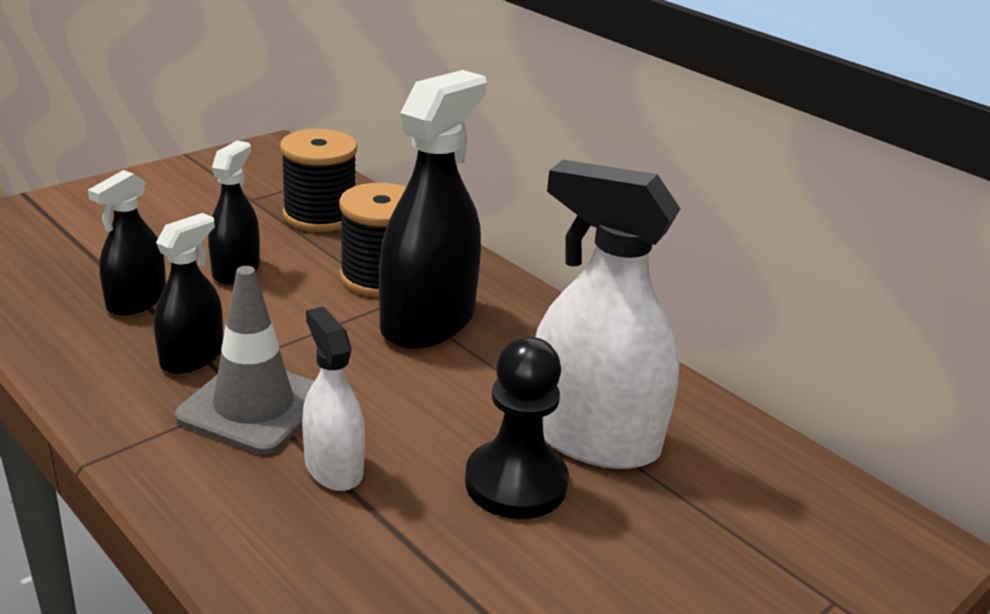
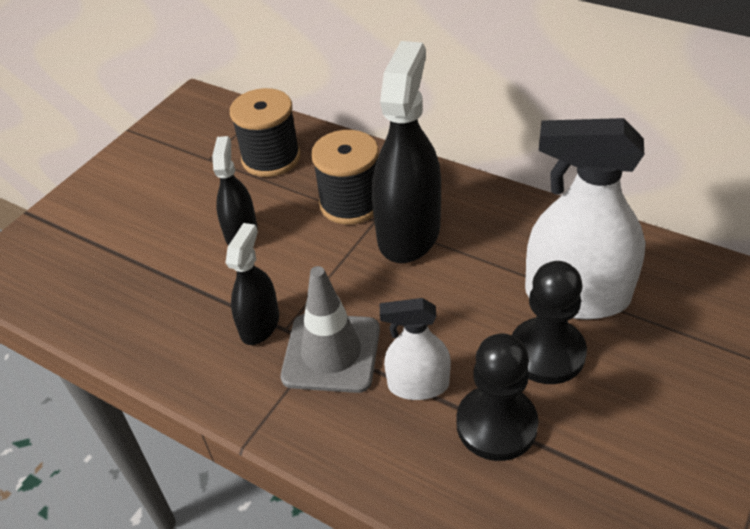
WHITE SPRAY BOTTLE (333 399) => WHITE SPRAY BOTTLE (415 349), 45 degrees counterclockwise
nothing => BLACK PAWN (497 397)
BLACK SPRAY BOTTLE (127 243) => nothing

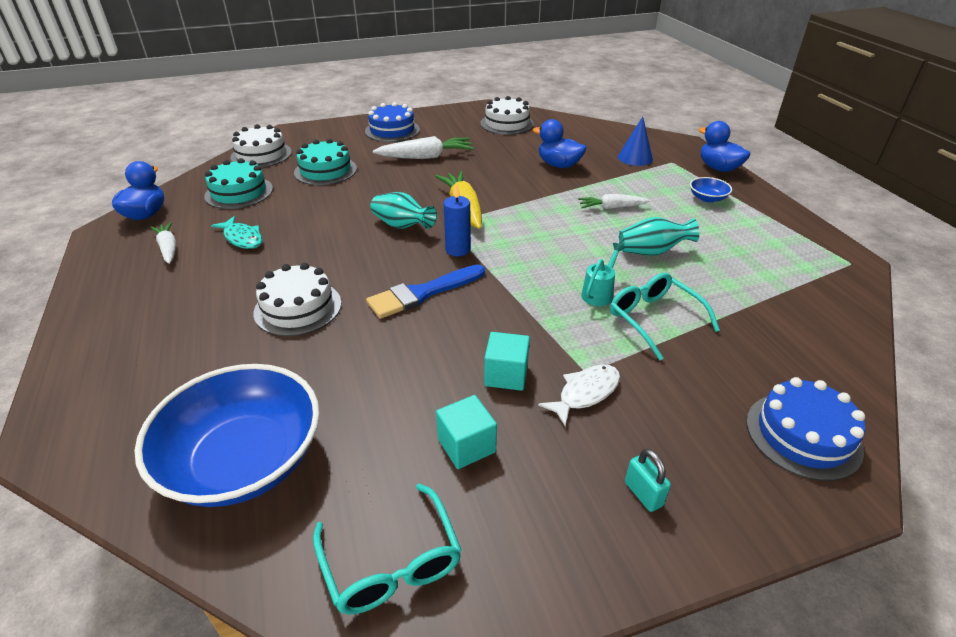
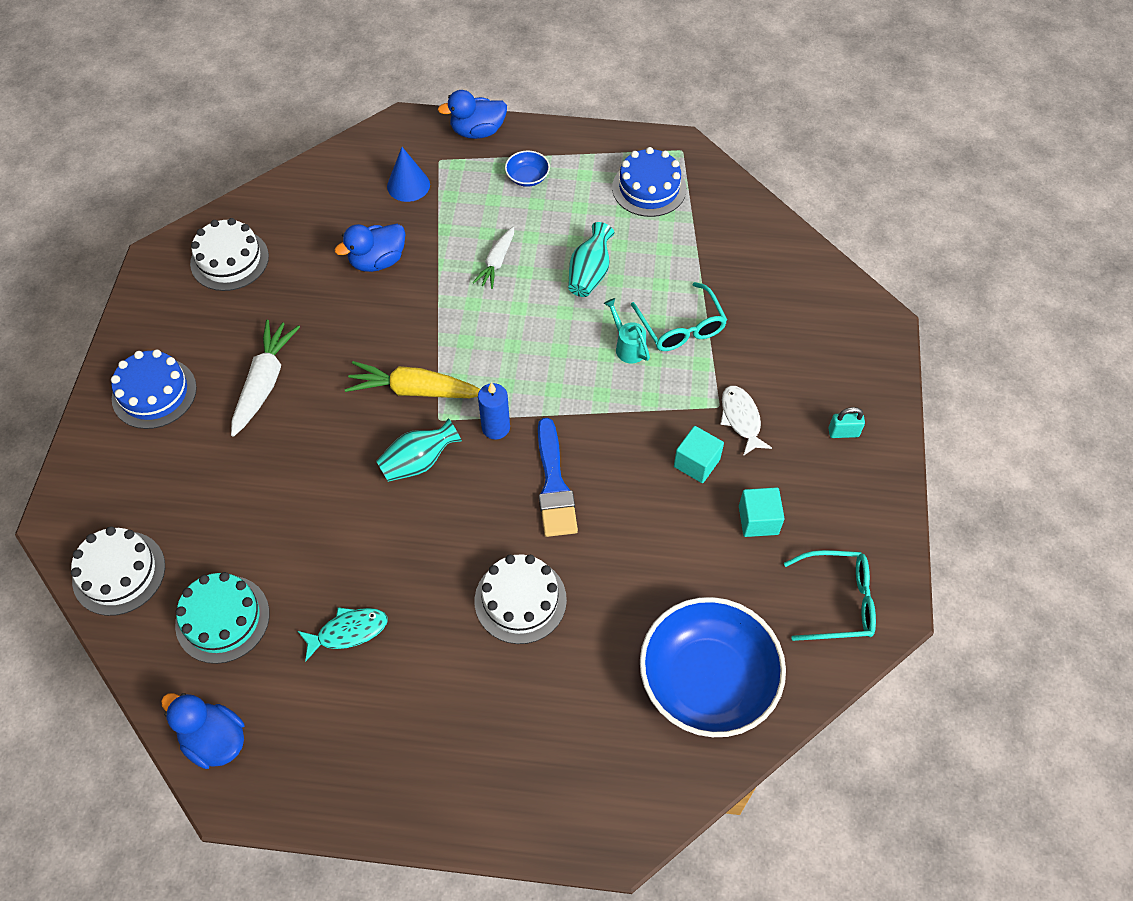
BLUE CAKE (805 429) => BLUE CAKE (649 182), shifted
TURQUOISE GLASSES (665 316) => TURQUOISE GLASSES (679 316), 105 degrees counterclockwise
WHITE CARROT (163 243) => nothing
TURQUOISE CAKE (325 162) => nothing

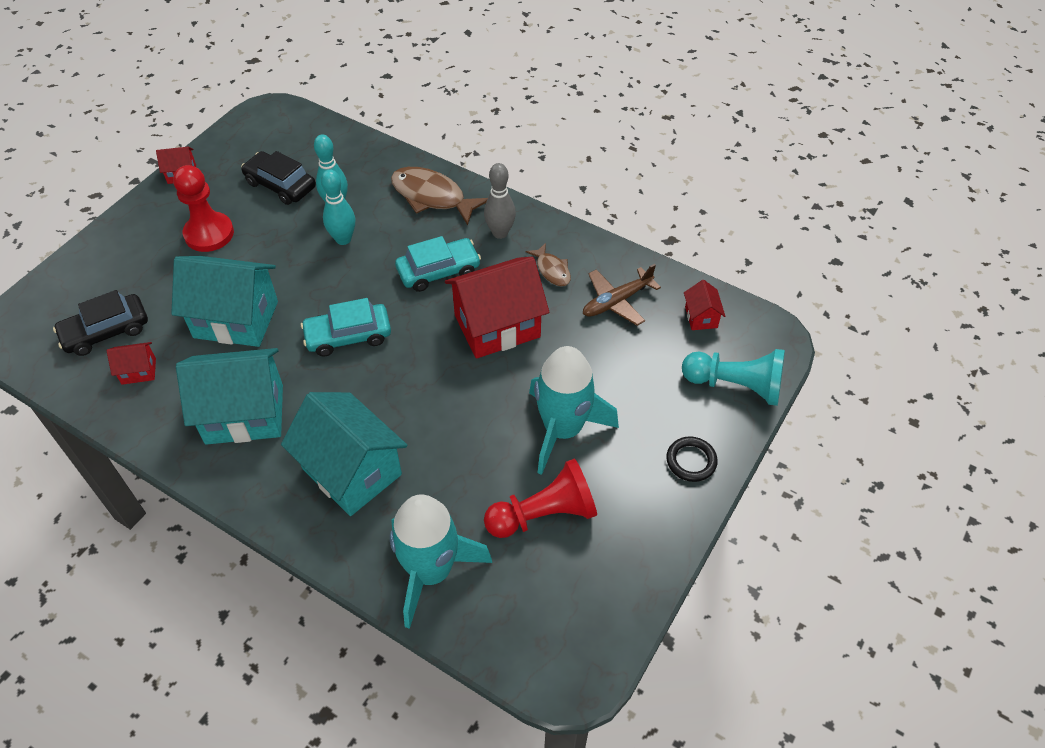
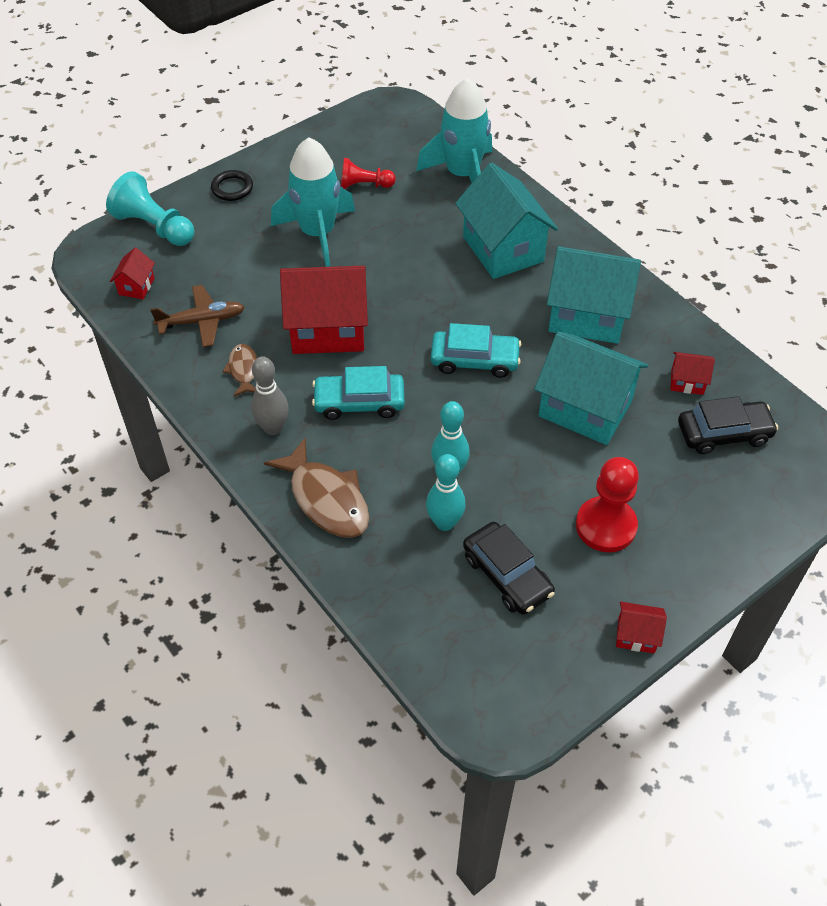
RED PAWN (540 498) => RED PAWN (368 173), x0.63

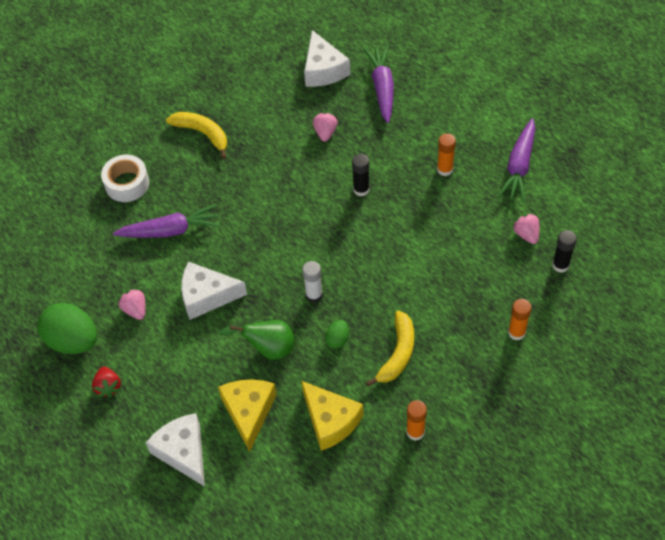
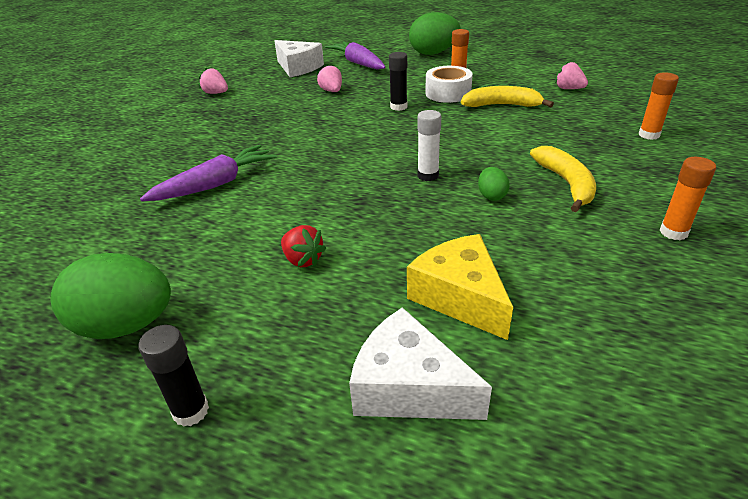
BLACK GLUE STICK (564 251) => BLACK GLUE STICK (174 376), shifted
PINK STRAWBERRY (132 304) => PINK STRAWBERRY (213 80), shifted
RED STRAWBERRY (106 382) => RED STRAWBERRY (303 246), shifted
nothing => GREEN EGG (435 33)
WHITE TAPE (125 178) => WHITE TAPE (449 84), shifted
YELLOW BANANA (196 135) => YELLOW BANANA (507 96), shifted
WHITE CHEESE (214 291) => nothing
GREEN PEAR (257 340) => nothing
YELLOW CHEESE (332 416) => nothing
PURPLE CARROT (516 160) => nothing

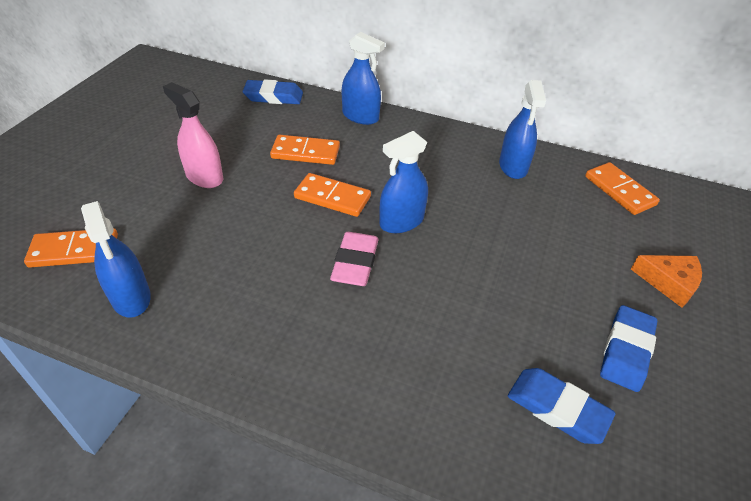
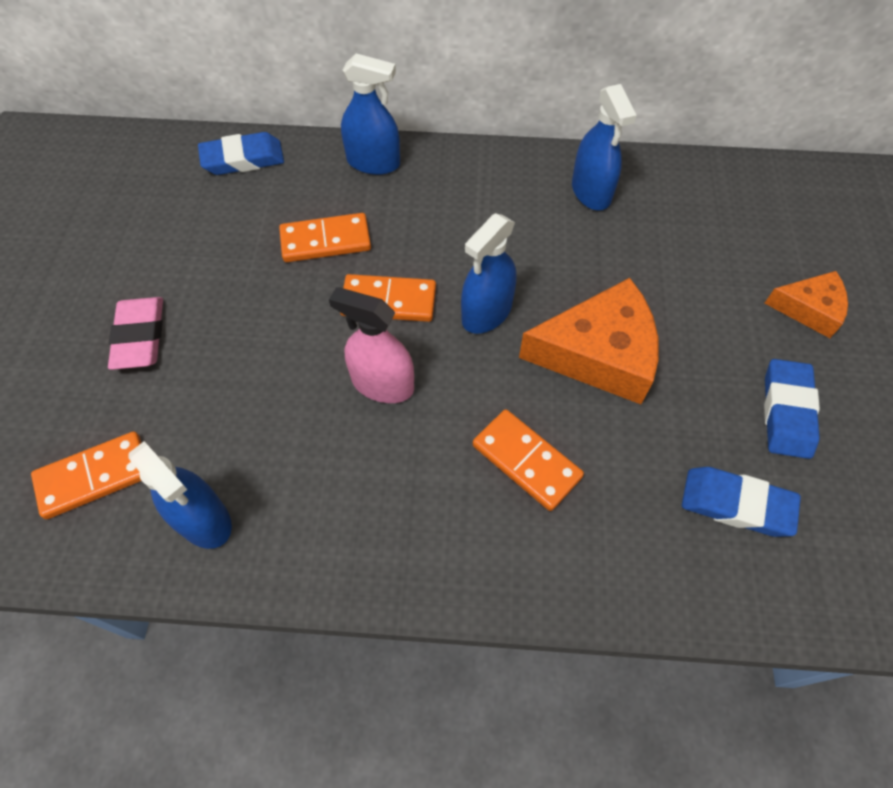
PINK ERASER (354 259) => PINK ERASER (135 333), shifted
PINK SPRAY BOTTLE (193 135) => PINK SPRAY BOTTLE (371 345), shifted
ORANGE DOMINO (622 188) => ORANGE DOMINO (528 460), shifted
nothing => ORANGE CHEESE (589 341)

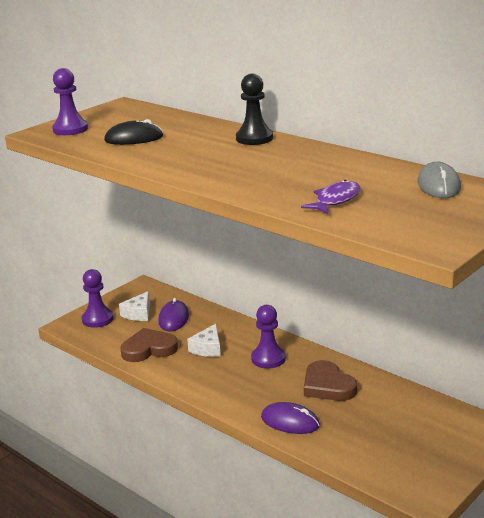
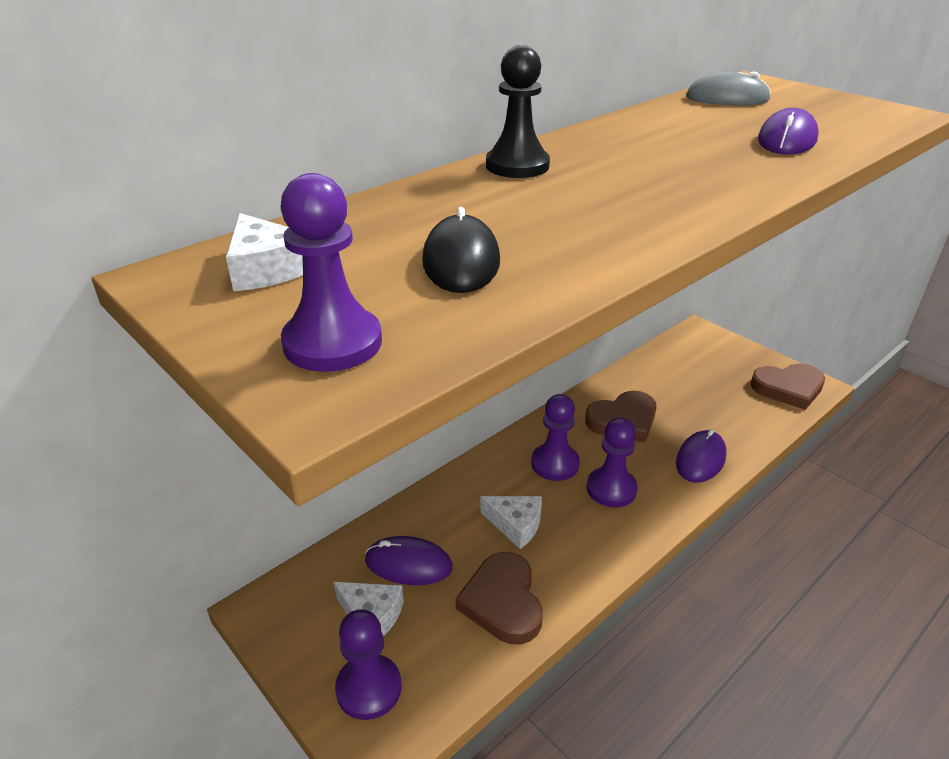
nothing => WHITE CHEESE (264 252)
nothing => PURPLE PAWN (612 462)
nothing => BROWN HEART (788 386)
PURPLE FISH (330 197) => PURPLE MOUSE (788 131)

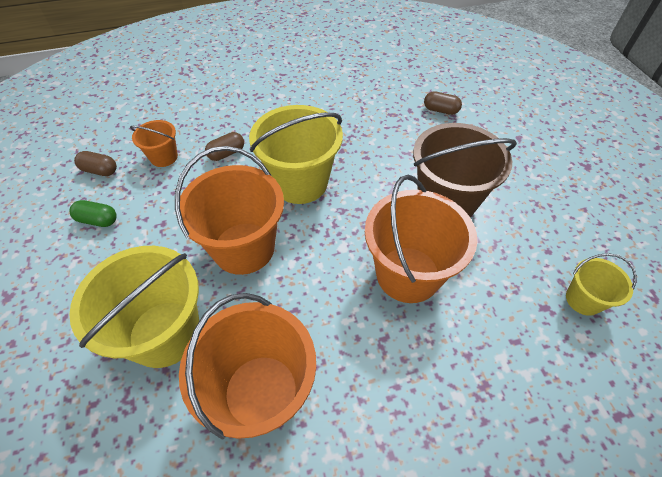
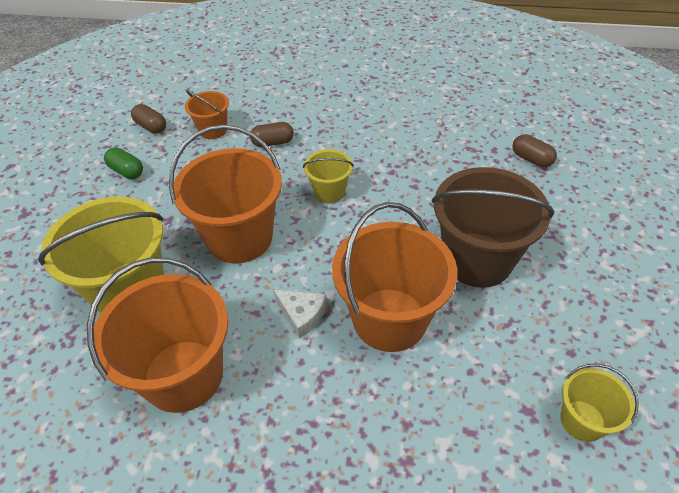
nothing => WHITE CHEESE (300 313)
YELLOW BUCKET (296 154) => YELLOW BUCKET (328 176), x0.51

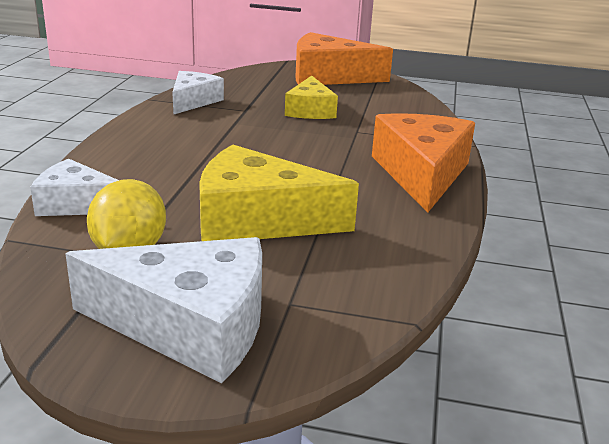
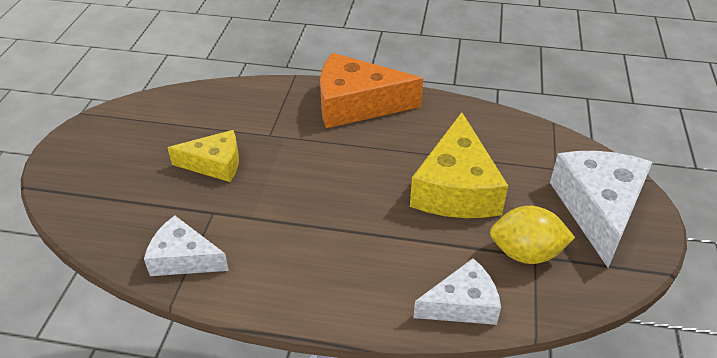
WHITE CHEESE (74 187) => WHITE CHEESE (457 291), 120 degrees counterclockwise
ORANGE CHEESE (344 58) => nothing

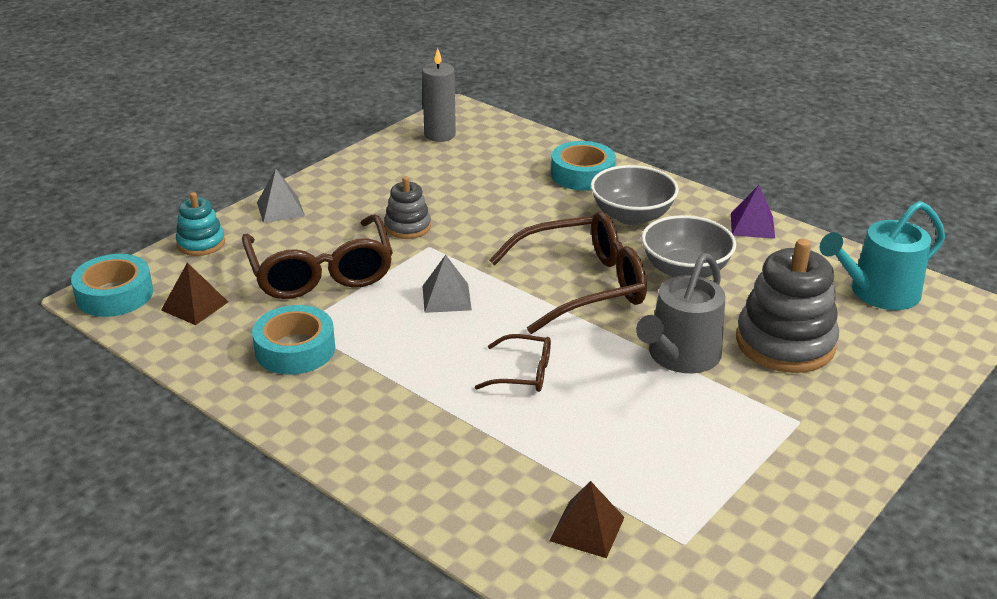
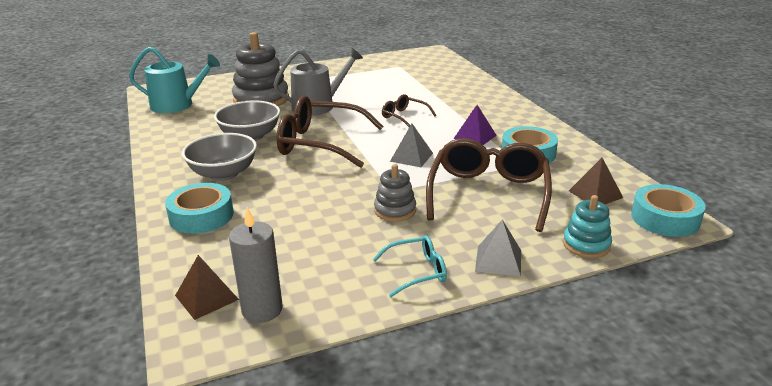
BROWN PYRAMID (587 519) => BROWN PYRAMID (207 287), shifted
nothing => TURQUOISE GLASSES (410 266)
PURPLE PYRAMID (753 212) => PURPLE PYRAMID (475 125), shifted

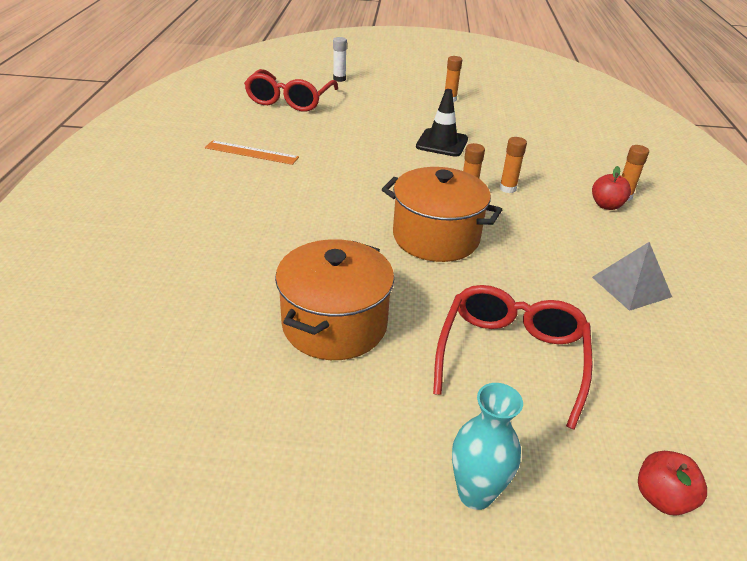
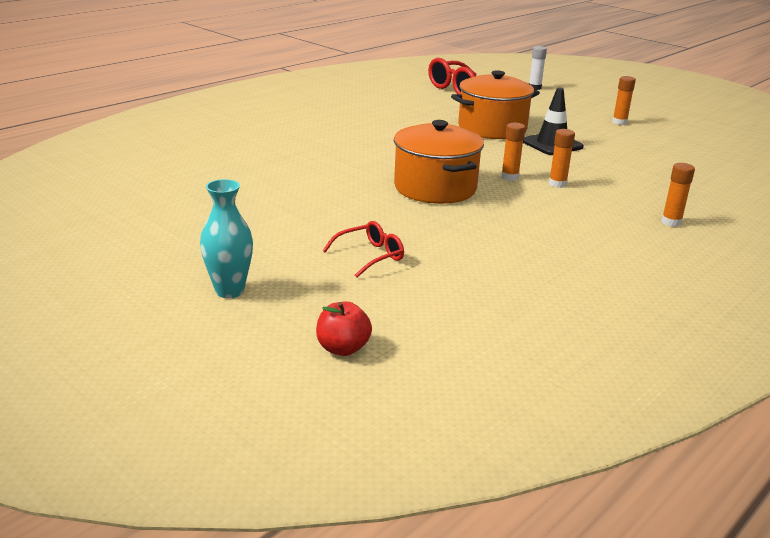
RED GLASSES (513 357) => RED GLASSES (363 249), x0.54
ORANGE POT (334 299) => ORANGE POT (495 104), shifted
ORANGE RULER (252 152) => nothing
RED APPLE (611 188) => nothing
GREY PYRAMID (632 276) => nothing

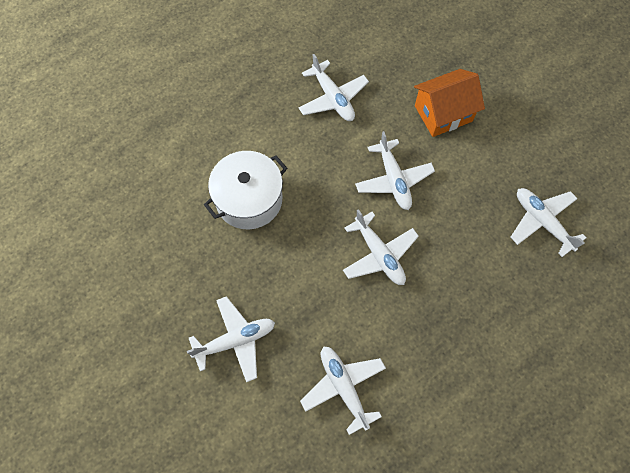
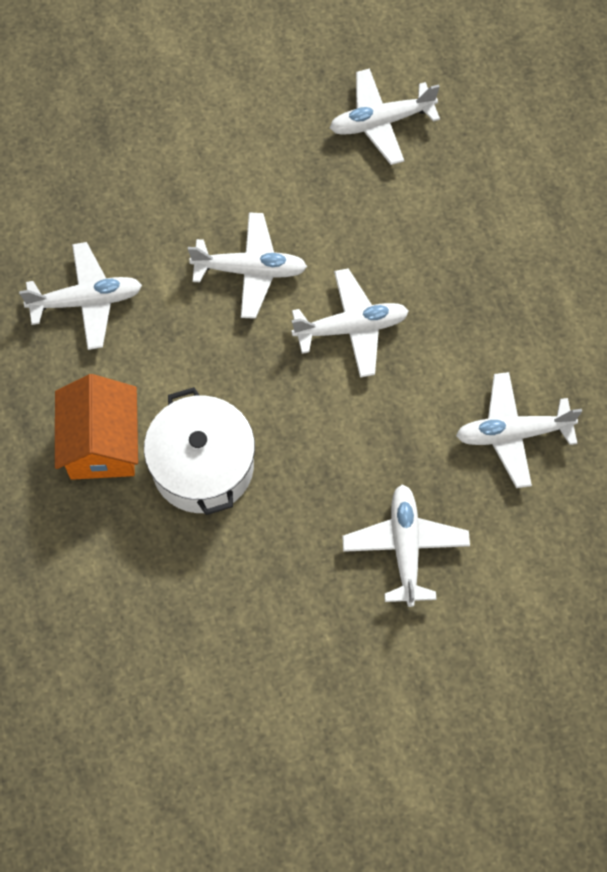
ORANGE HOUSE (449 103) => ORANGE HOUSE (96 427), shifted

